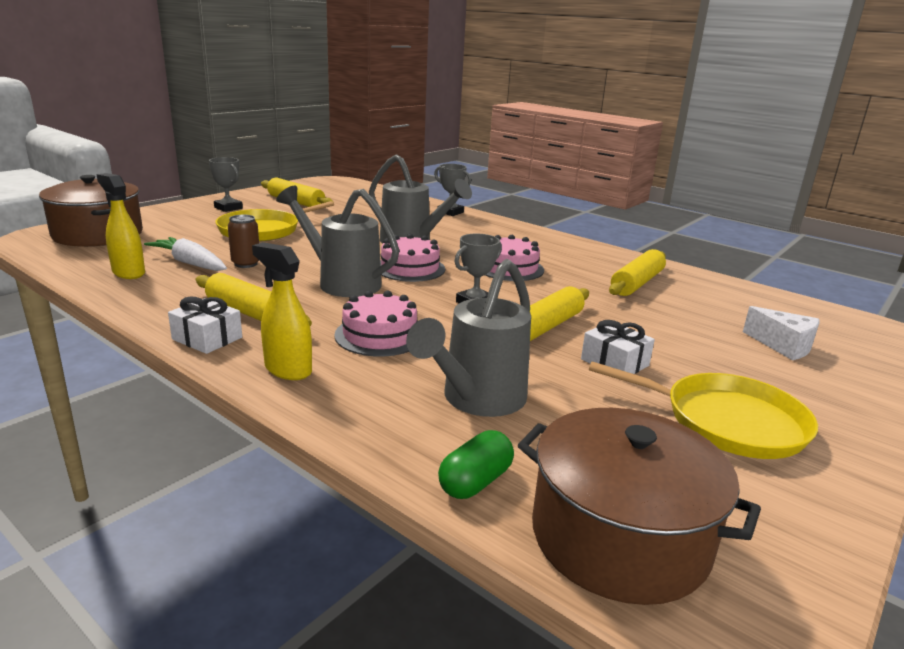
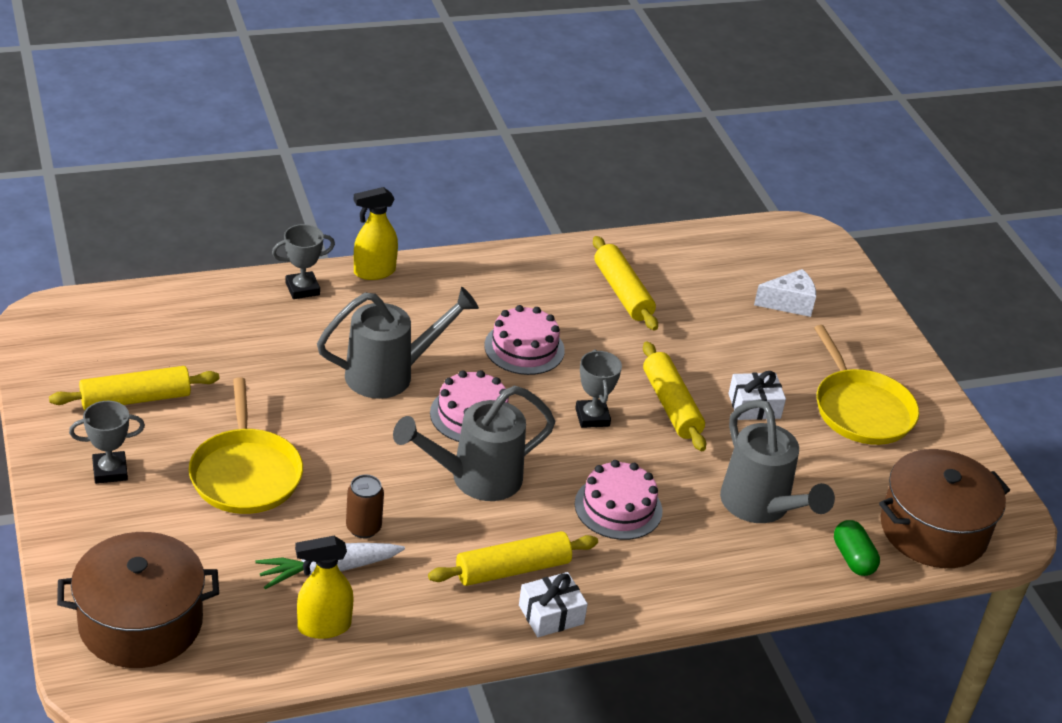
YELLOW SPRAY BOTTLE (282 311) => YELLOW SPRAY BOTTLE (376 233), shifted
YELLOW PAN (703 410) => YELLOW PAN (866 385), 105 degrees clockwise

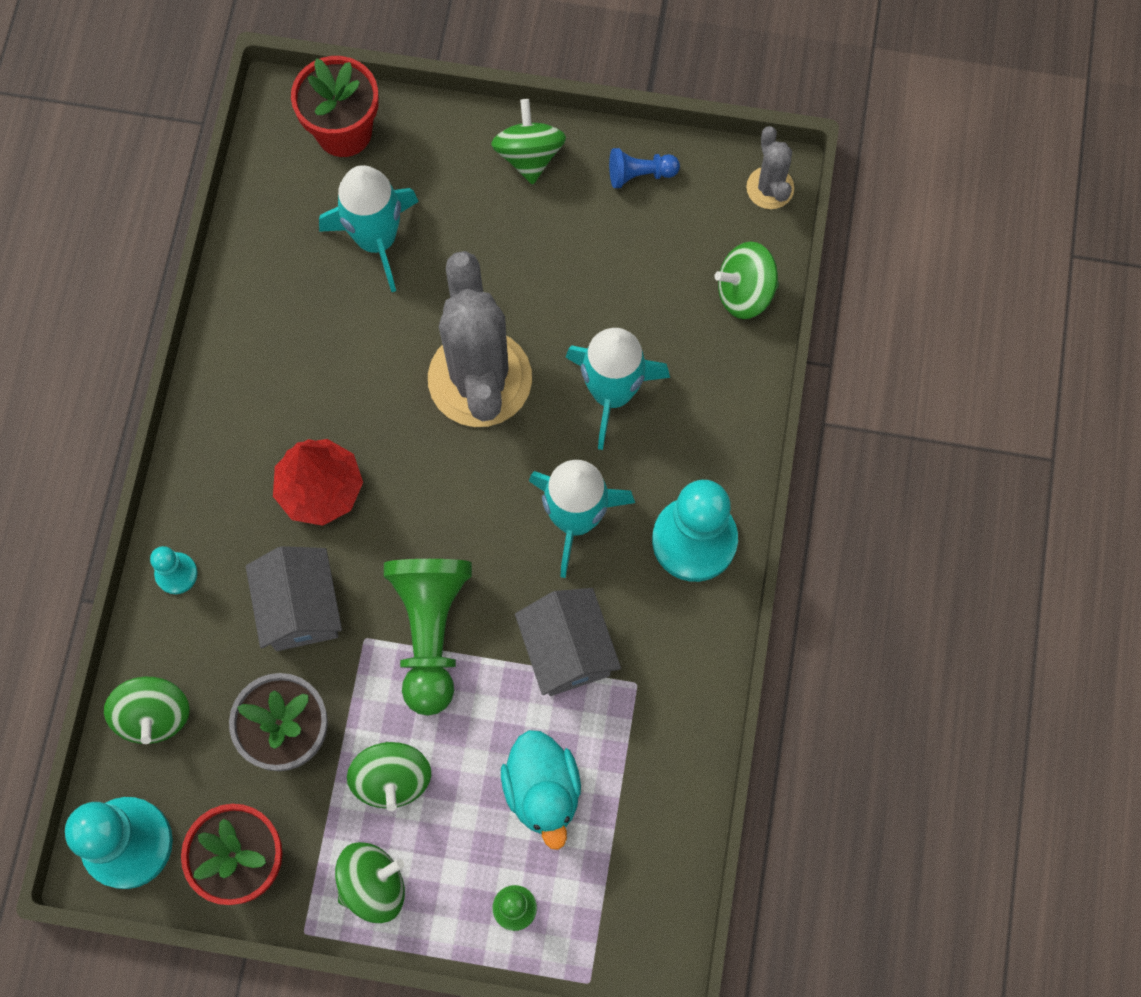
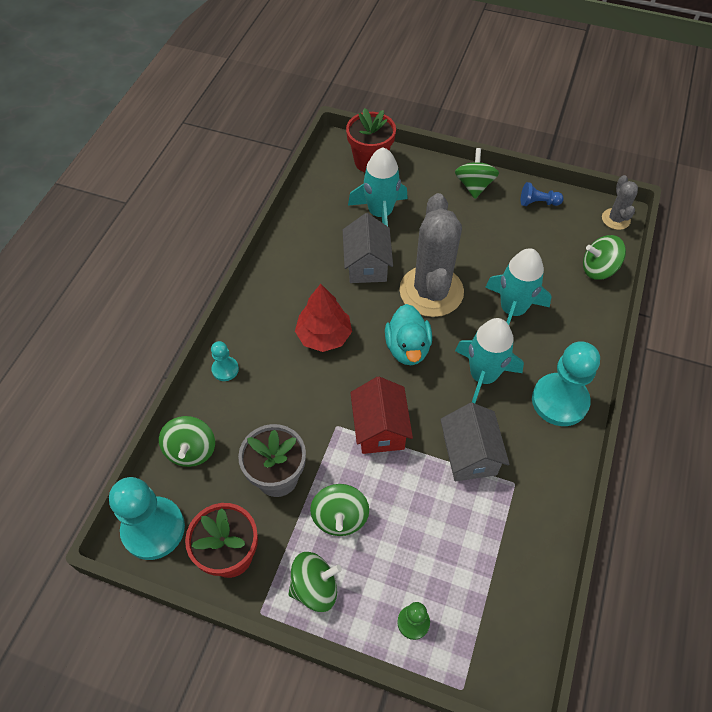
GREY HOUSE (294 598) => GREY HOUSE (368 248), shifted
GREEN PAWN (428 637) => RED HOUSE (381 415)
TURQUOISE DUCK (541 790) => TURQUOISE DUCK (408 334), shifted

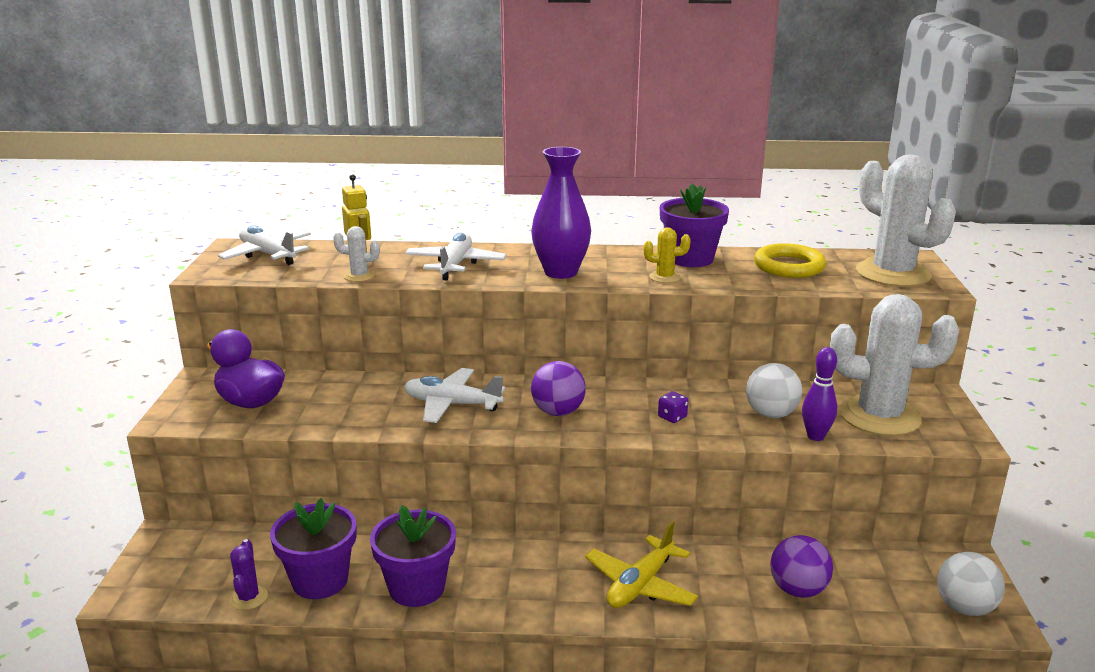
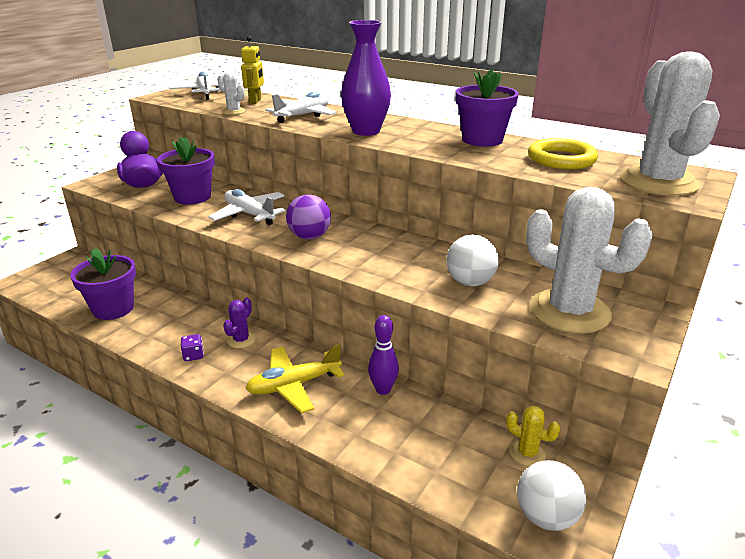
PURPLE FLOWER POT (413 556) => PURPLE FLOWER POT (186 171), shifted
PURPLE DICE (673 407) => PURPLE DICE (192 347), shifted
PURPLE CACTUS (248 574) => PURPLE CACTUS (239 322), shifted
PURPLE BOWLING PIN (819 394) => PURPLE BOWLING PIN (383 355), shifted
YELLOW CACTUS (667 255) => YELLOW CACTUS (533 436), shifted
PURPLE BALL (801 566) => nothing

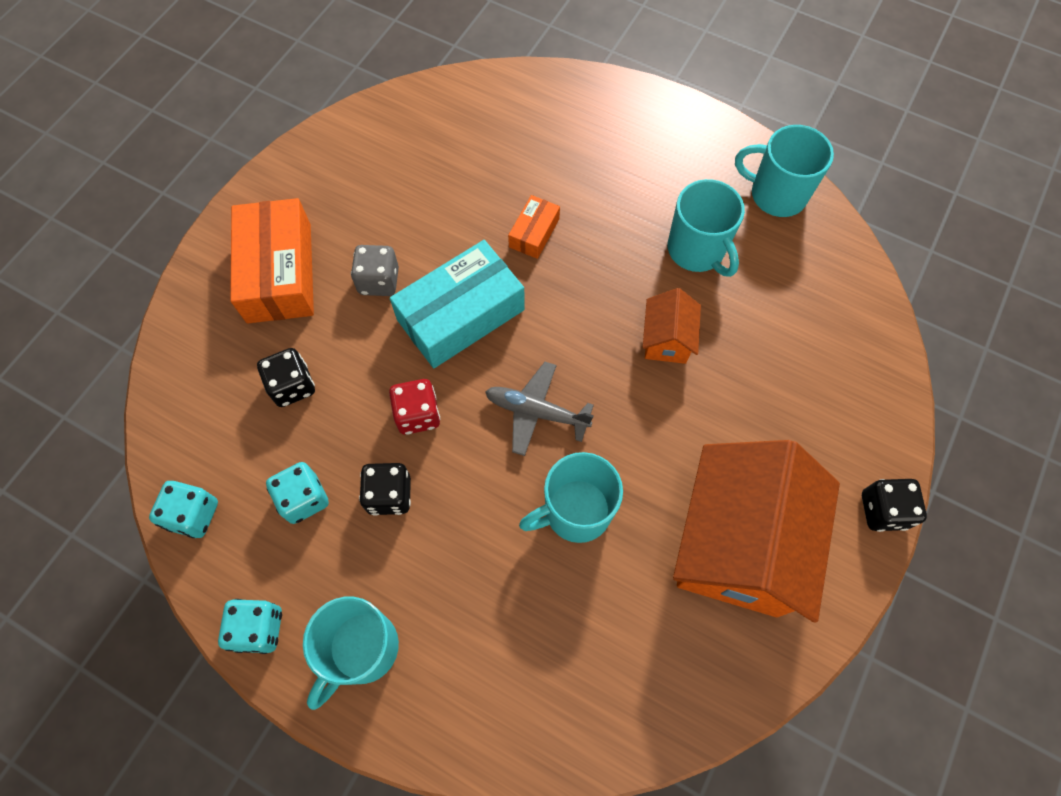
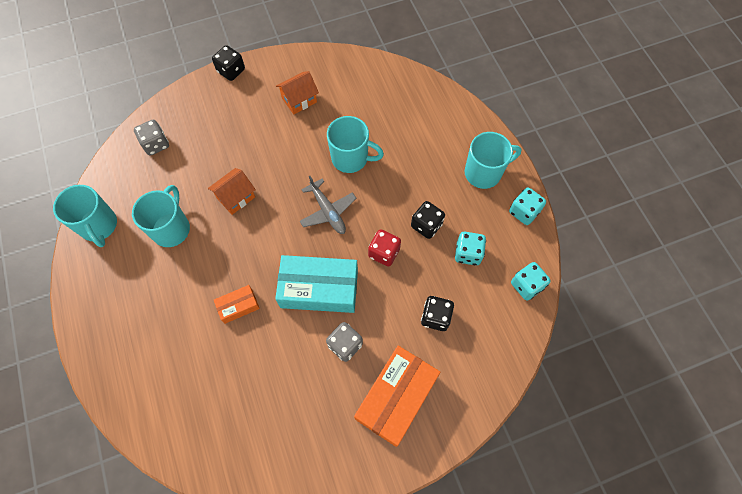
nothing => GREY DICE (151 138)
ORANGE HOUSE (756 531) => ORANGE HOUSE (297 92), x0.45

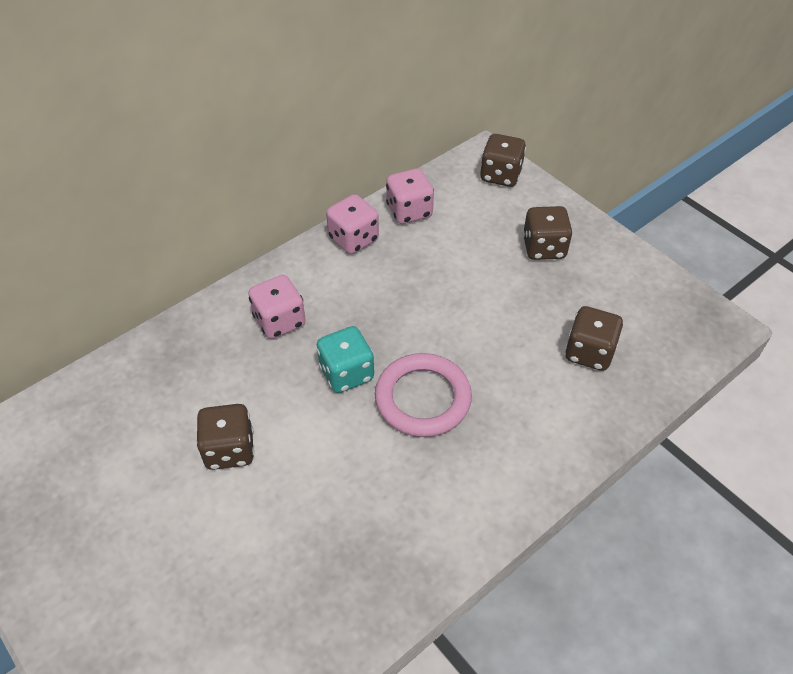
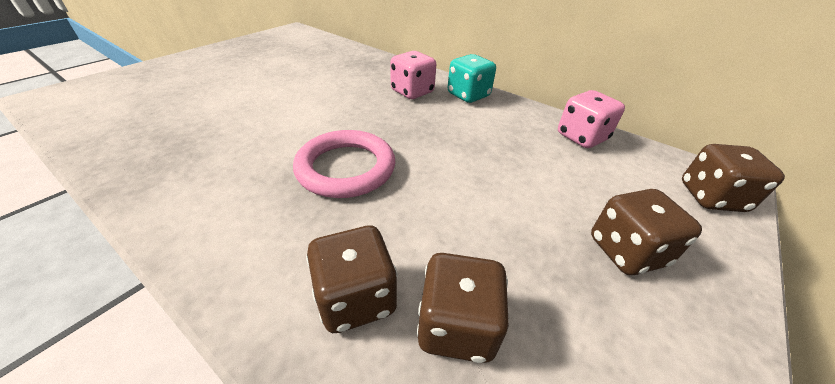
BROWN DICE (225 437) => BROWN DICE (352 279), shifted
TURQUOISE DICE (345 359) => TURQUOISE DICE (472 78), shifted
PINK DICE (352 224) => nothing

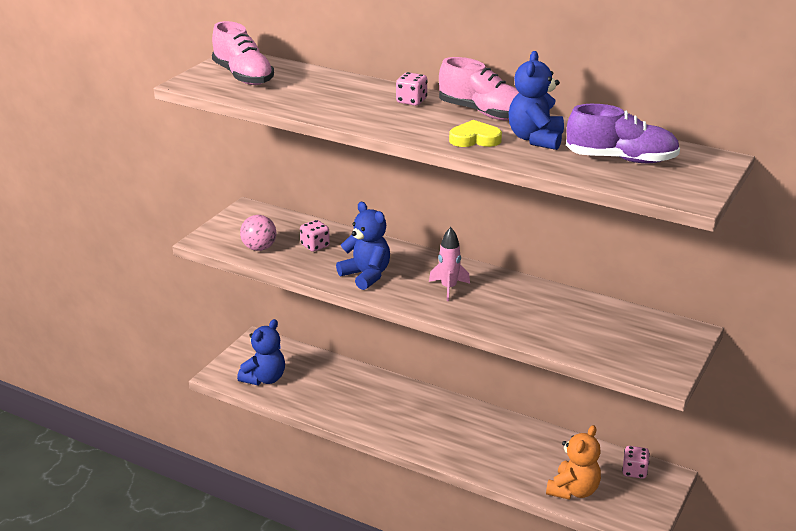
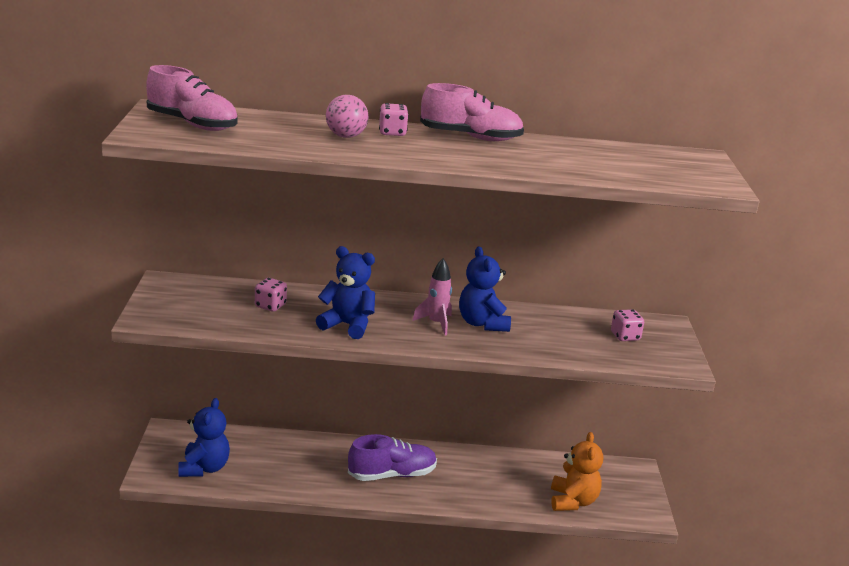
PINK BALL (258 233) => PINK BALL (347 116), shifted
PURPLE SHOE (623 133) => PURPLE SHOE (392 457), shifted
BLUE TEDDY BEAR (536 100) => BLUE TEDDY BEAR (485 289), shifted
PINK DICE (636 462) => PINK DICE (627 325), shifted
YELLOW HEART (475 133) => nothing

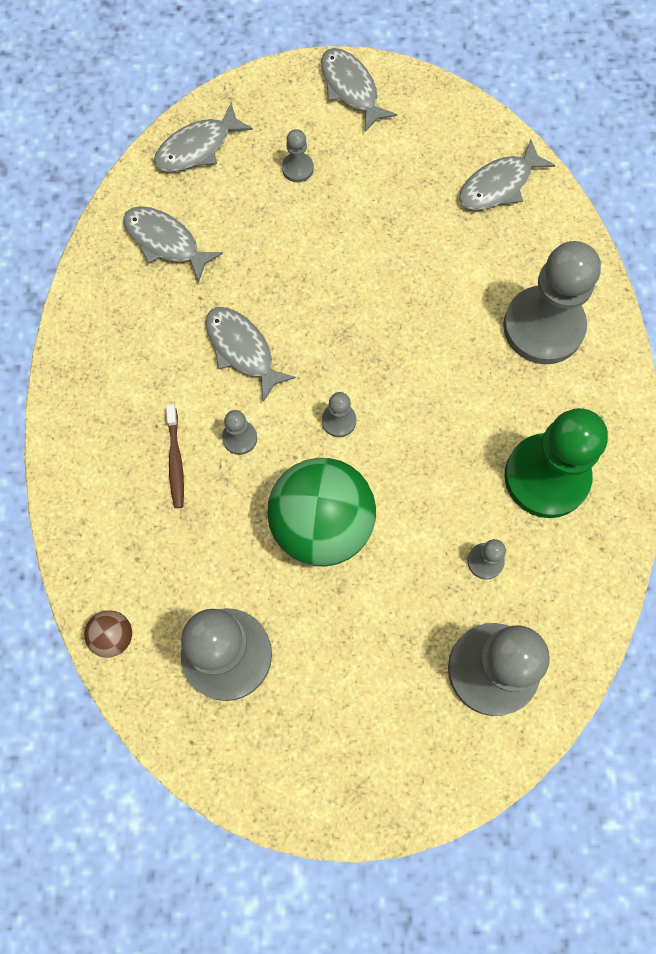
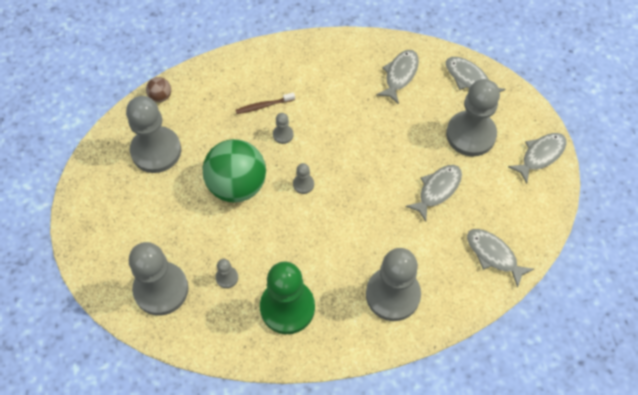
GREY FISH (251 354) => GREY FISH (433 193), shifted
GREY PAWN (298 155) => GREY PAWN (473 117), x2.40

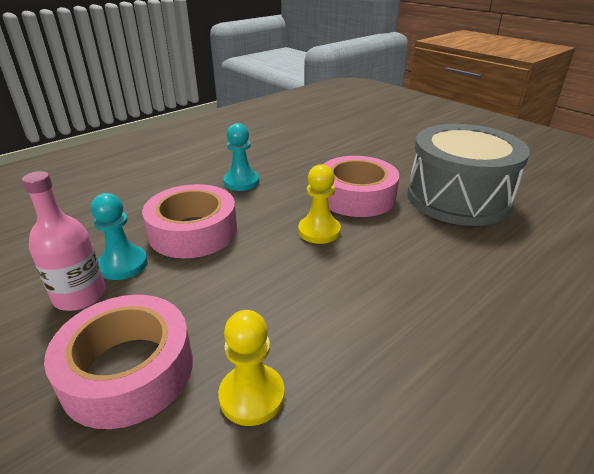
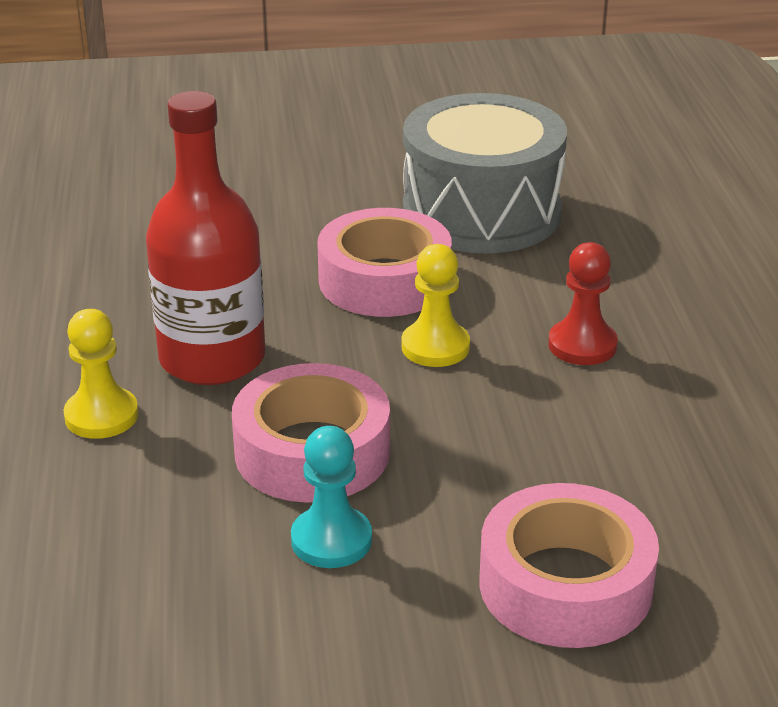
YELLOW PAWN (251 368) => YELLOW PAWN (101 374), shifted
TURQUOISE PAWN (241 157) => RED BOTTLE (206 238)
nothing => RED PAWN (583 303)
PINK BOTTLE (64 241) => nothing

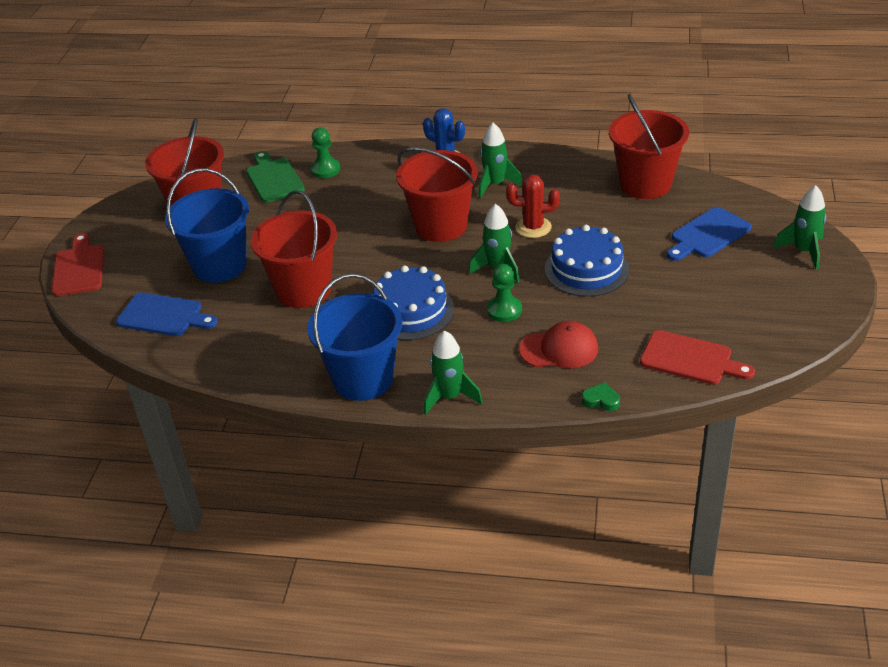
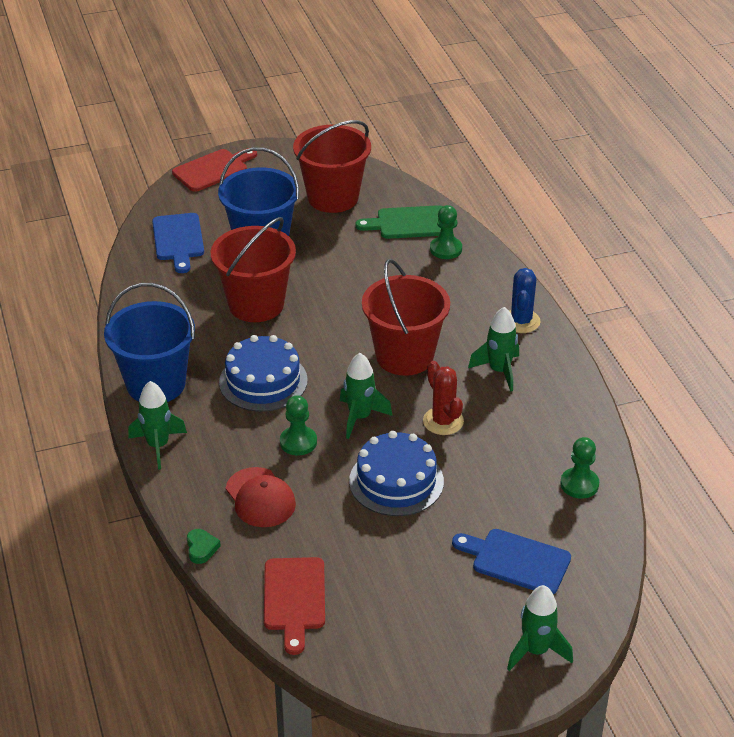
GREEN CUTTING BOARD (275 177) => GREEN CUTTING BOARD (399 222), 135 degrees counterclockwise
RED BUCKET (649 146) => GREEN PAWN (579 468)

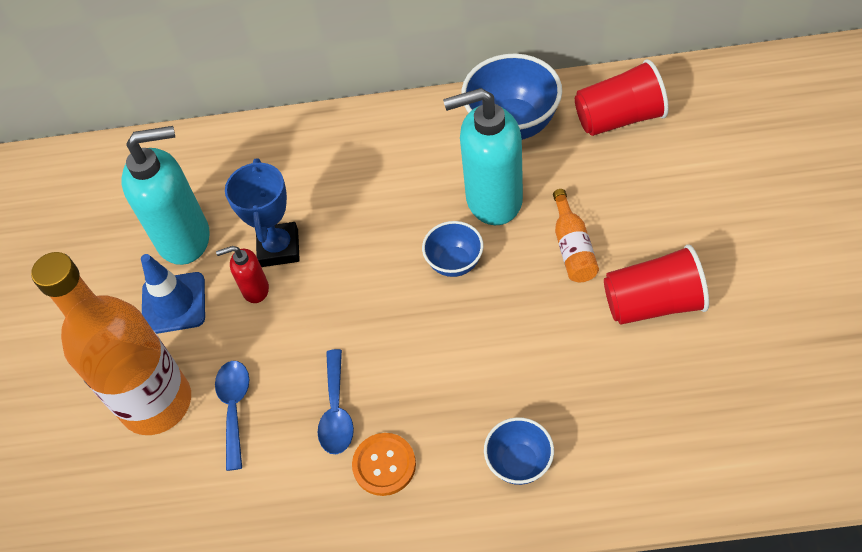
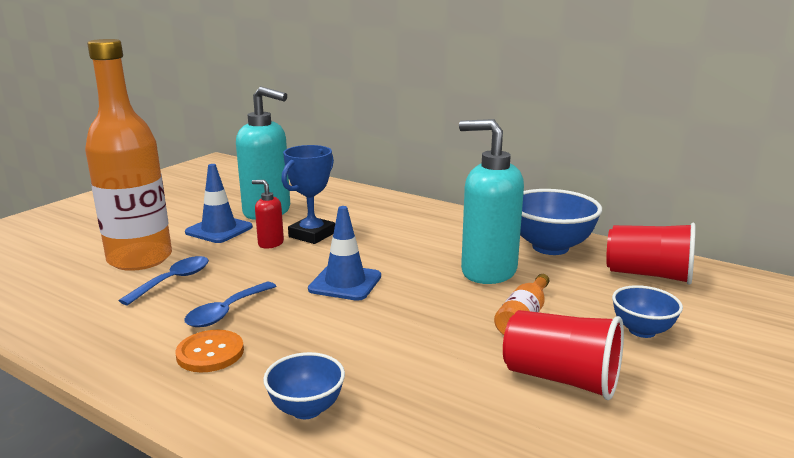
nothing => BLUE TRAFFIC CONE (344 253)
BLUE BOWL (453 249) => BLUE BOWL (647 311), shifted

